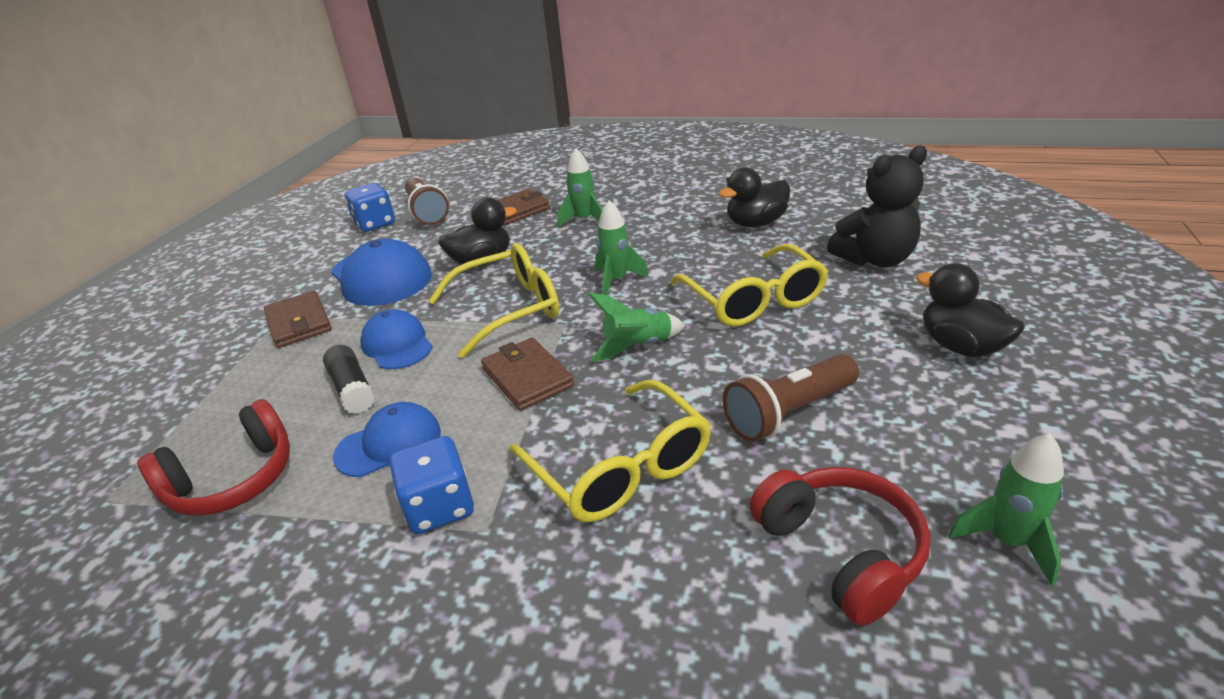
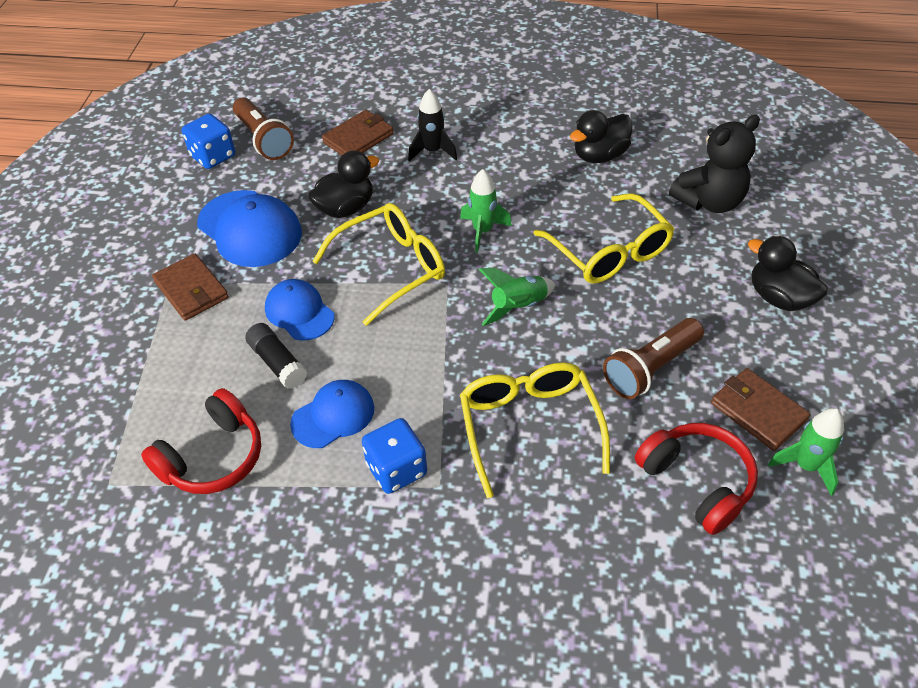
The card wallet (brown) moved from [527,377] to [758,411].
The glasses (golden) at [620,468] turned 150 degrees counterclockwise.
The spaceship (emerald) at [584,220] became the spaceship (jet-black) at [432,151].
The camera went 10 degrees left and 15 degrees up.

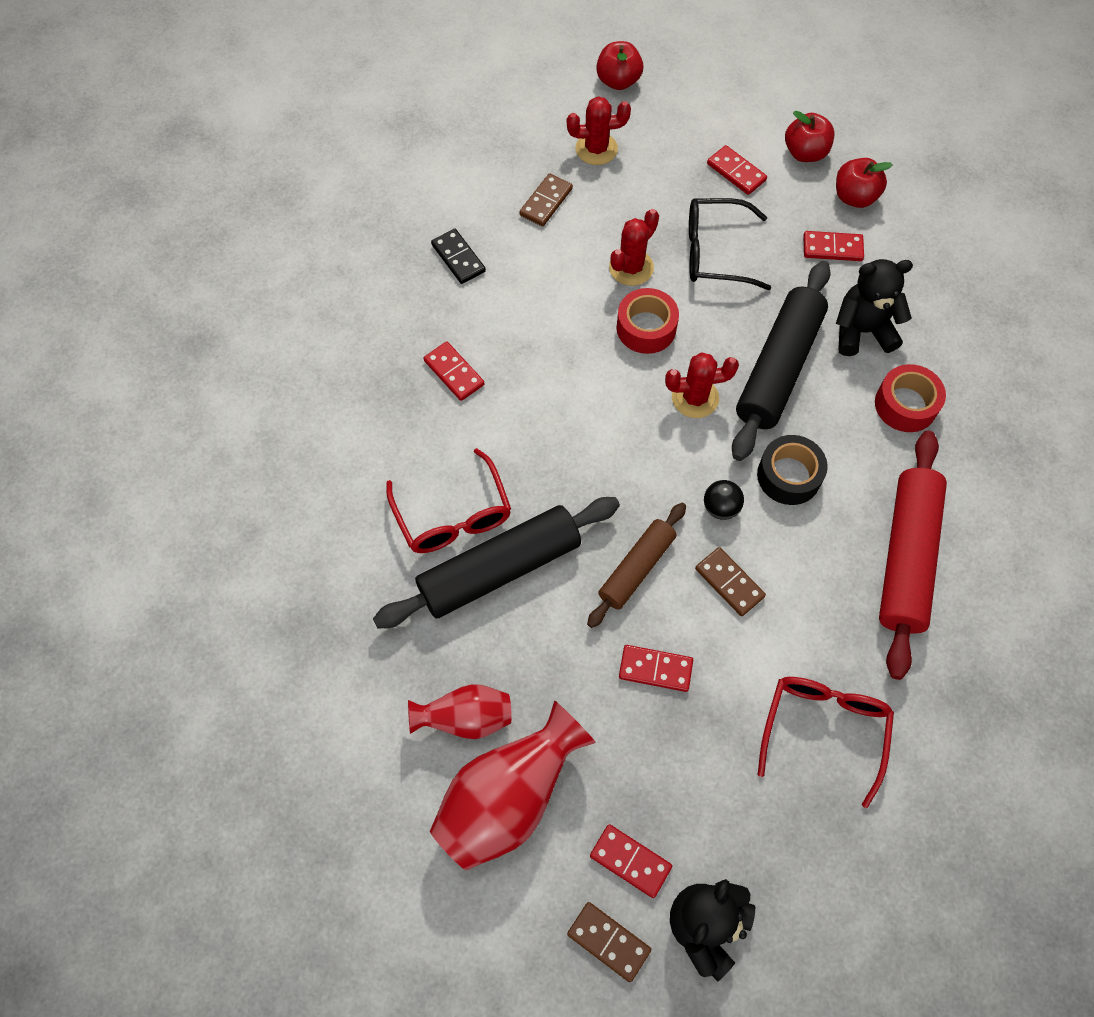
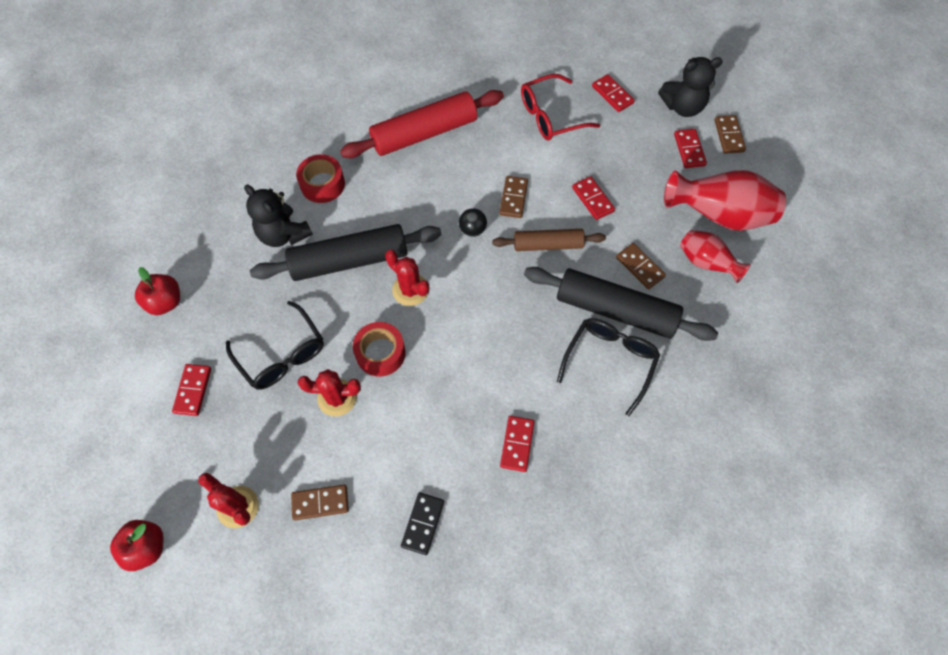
The glasses (red) at [452,514] became the glasses (jet-black) at [609,362].
The roll of tape (jet-black) at [789,476] disappeared.
The apple fruit (red) at [805,153] disappeared.
The domino tile (red) moved from [832,248] to [612,95].
The domino tile (brown) at [639,267] appeared.
The camera went 130 degrees left and 0 degrees up.

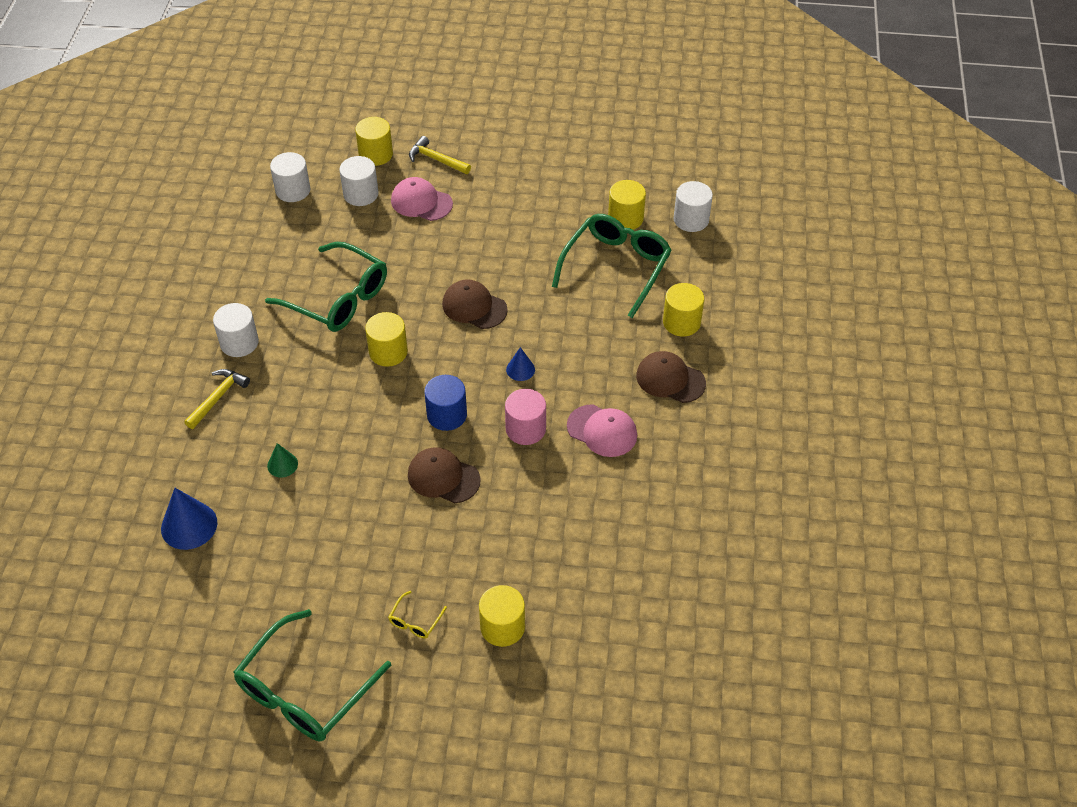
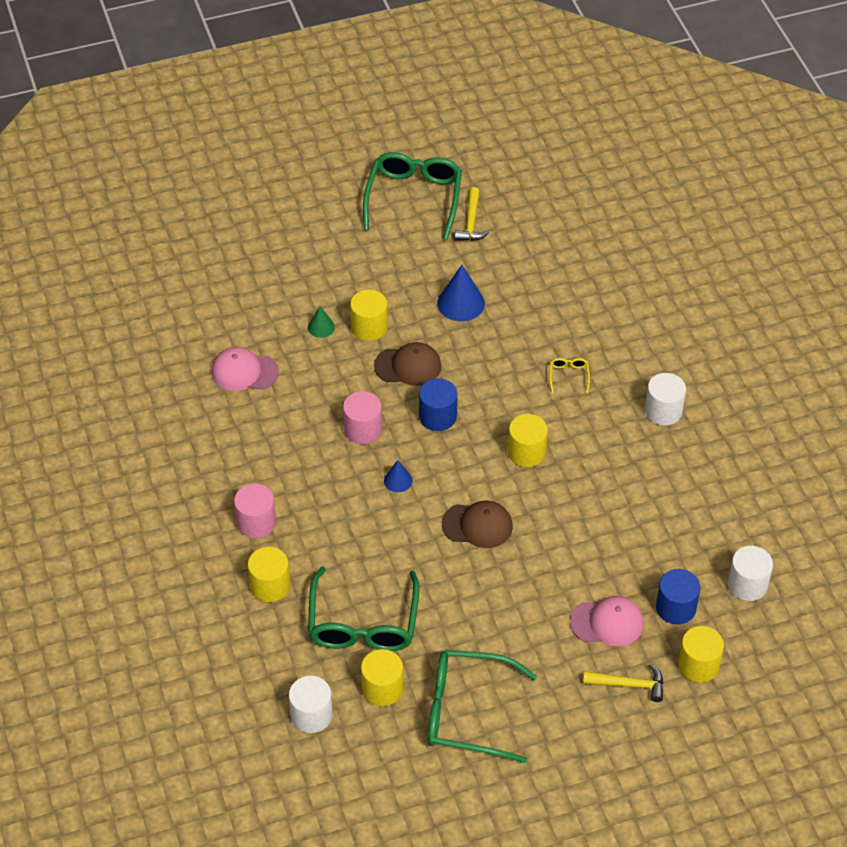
The cone shape (blue) moved from [189,525] to [461,303].
The carpenter's hammer (golden) moved from [218,397] to [471,222].
The glasses (emerald) moved from [337,298] to [468,712].
The cone shape (emerald) moved from [282,464] to [321,327].
The cylinder shape (pure white) at [361,194] became the cylinder shape (blue) at [676,608].
The glasses (golden) moved from [415,621] to [568,376].
The cylinder shape (golden) moved from [502,627] to [369,327].
The cap (rose-pink) moved from [602,431] to [244,372].
The cap (brown) at [670,379] was replaced by the cylinder shape (rose-pink) at [256,522].
The camera went 155 degrees right and 0 degrees up.

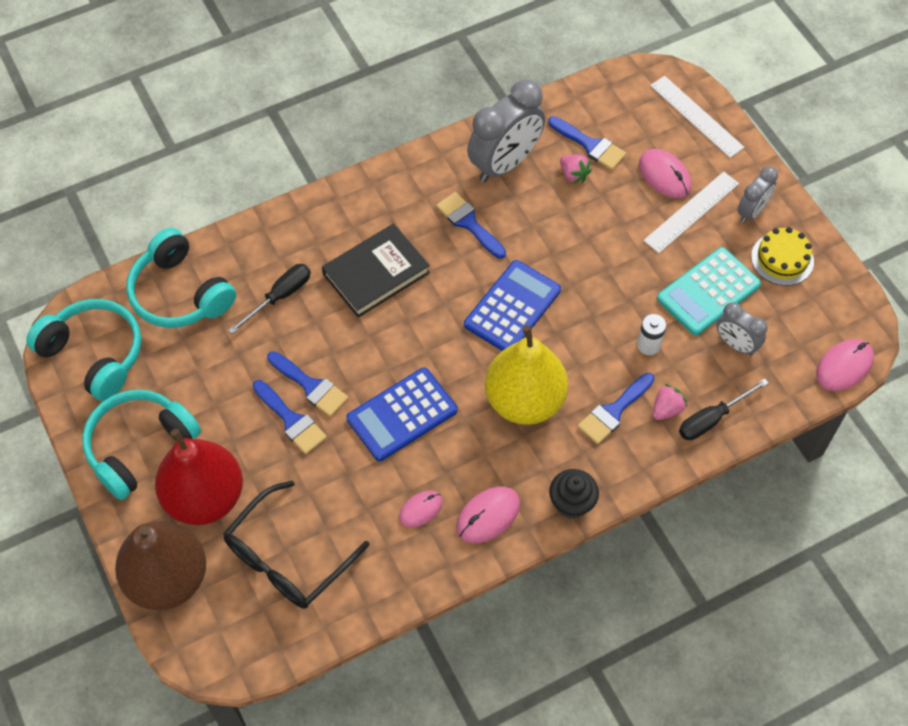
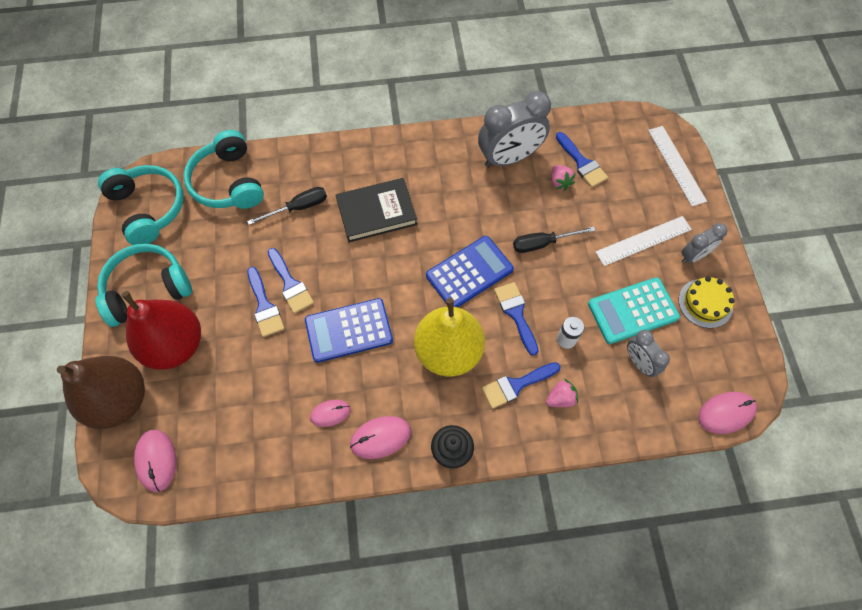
The glasses (jet-black) at [287,558] disappeared.
The brush (blue) moved from [469,223] to [516,313].
The PC mouse (rose-pink) moved from [664,175] to [156,460].
The screwdriver (jet-black) moved from [712,419] to [542,243].
The camera went 20 degrees right and 5 degrees up.

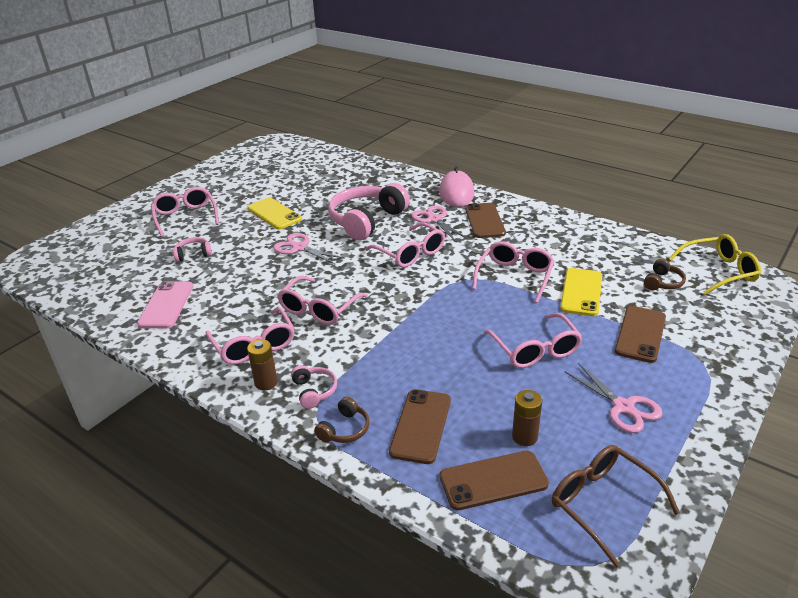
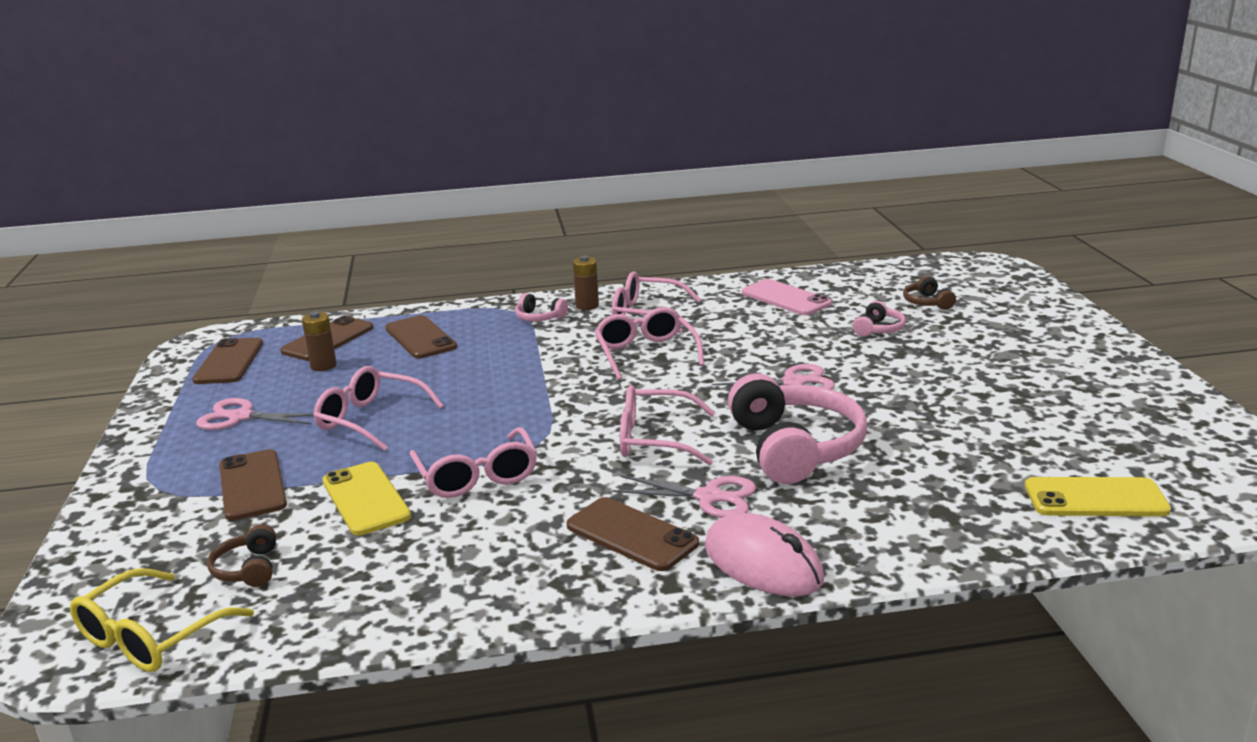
The glasses (rose-pink) at [185,217] disappeared.
The phone (golden) moved from [274,214] to [1095,498].
The headset (brown) moved from [345,429] to [927,302].
The glasses (brown) at [603,504] was replaced by the phone (brown) at [229,362].
The camera went 135 degrees right and 10 degrees down.

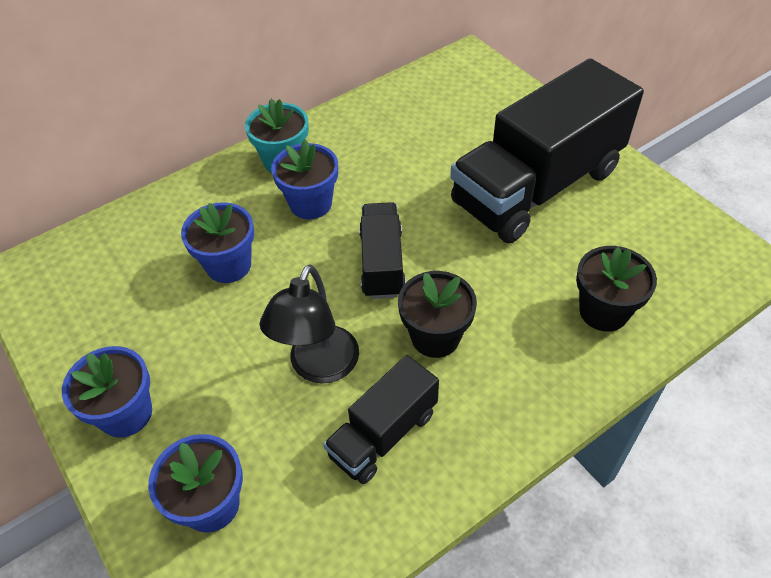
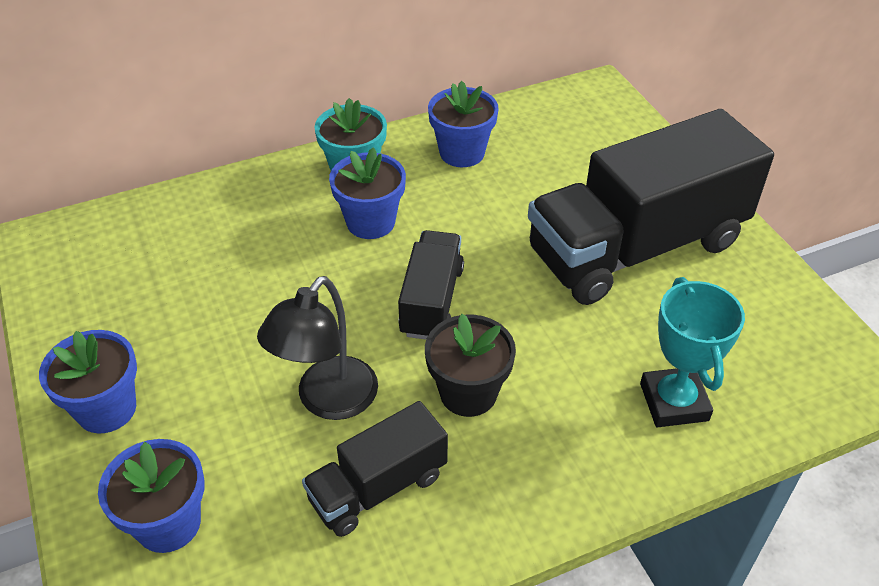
The flower pot (blue) moved from [228,265] to [462,153].
The flower pot (jet-black) at [603,311] was replaced by the award cup (aqua) at [674,402].
The camera went 10 degrees right and 5 degrees down.

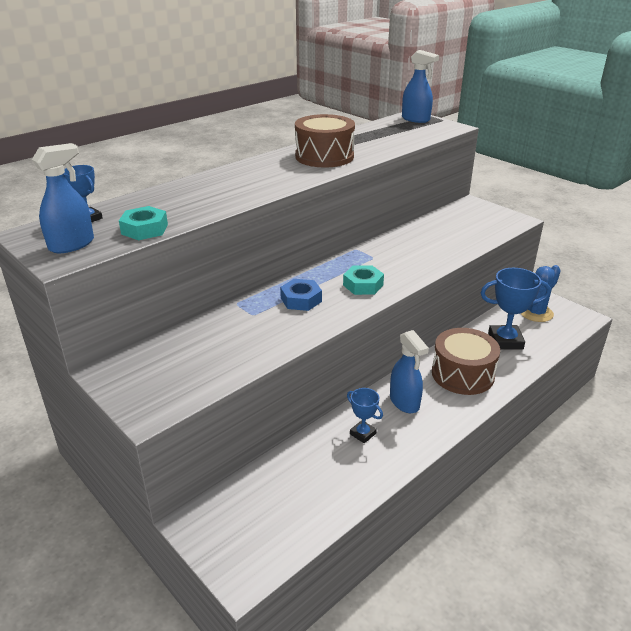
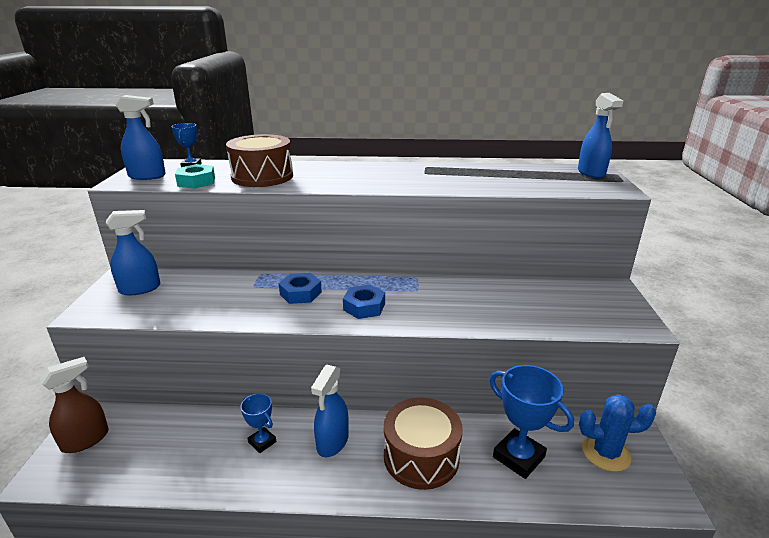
The drum (brown) moved from [324,156] to [262,176].
The hexagon nut (aqua) at [363,285] became the hexagon nut (blue) at [364,307].
The award cup (blue) at [363,434] turned 45 degrees counterclockwise.
The sprayer (brown) at [86,440] appeared.
The sprayer (blue) at [140,289] appeared.
The camera went 45 degrees right and 5 degrees down.

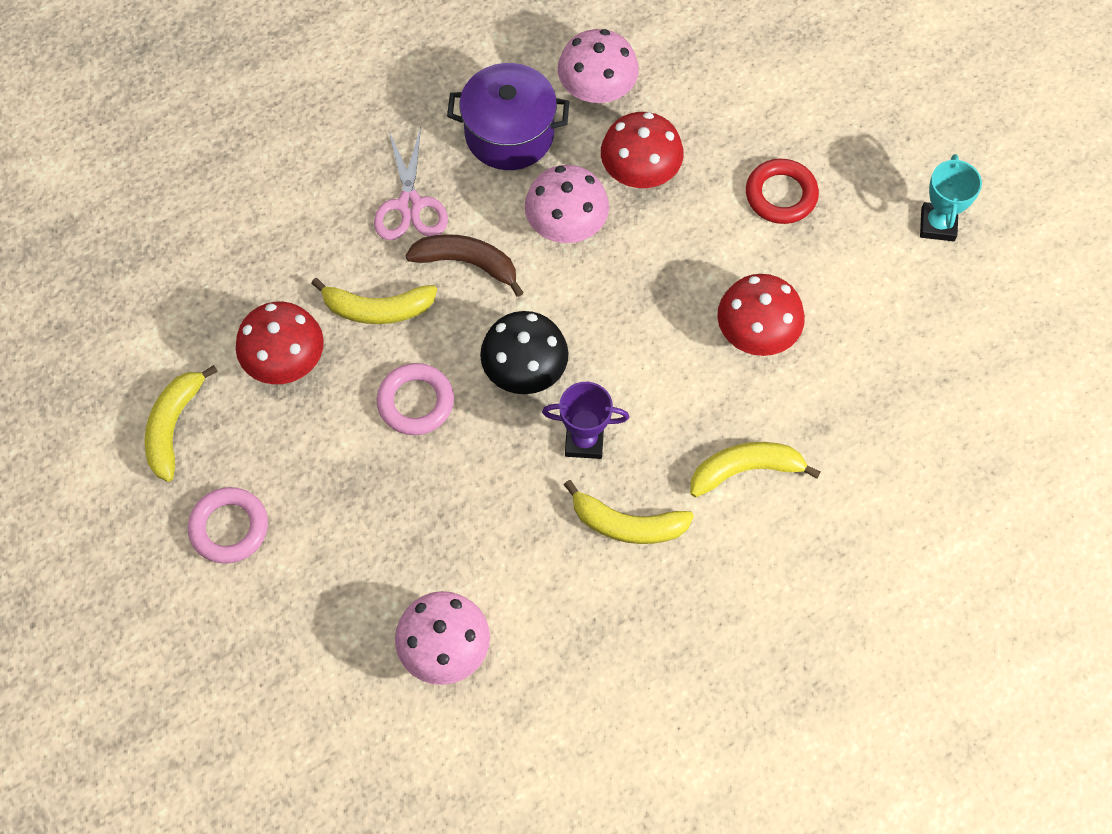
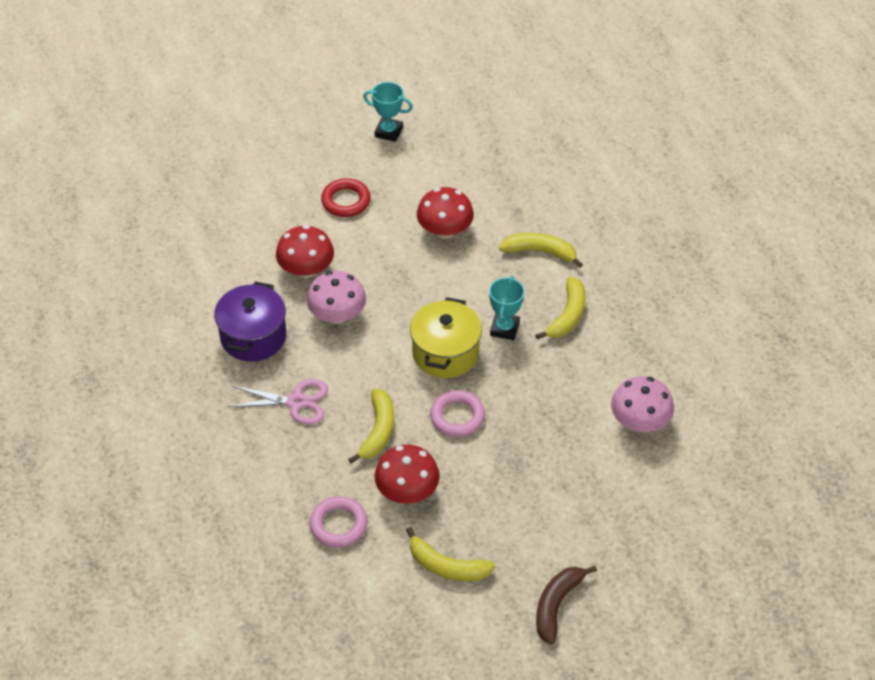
The hoop (rose-pink) moved from [229,528] to [338,525].
The toy banana (brown) moved from [467,263] to [556,605].
The mushroom (jet-black) at [525,370] was replaced by the stockpot (golden) at [445,353].
The award cup (purple) at [584,441] became the award cup (aqua) at [504,329].
The mushroom (rose-pink) at [597,89] disappeared.
The toy banana (golden) at [745,470] turned 105 degrees clockwise.
The camera went 80 degrees left and 15 degrees down.

